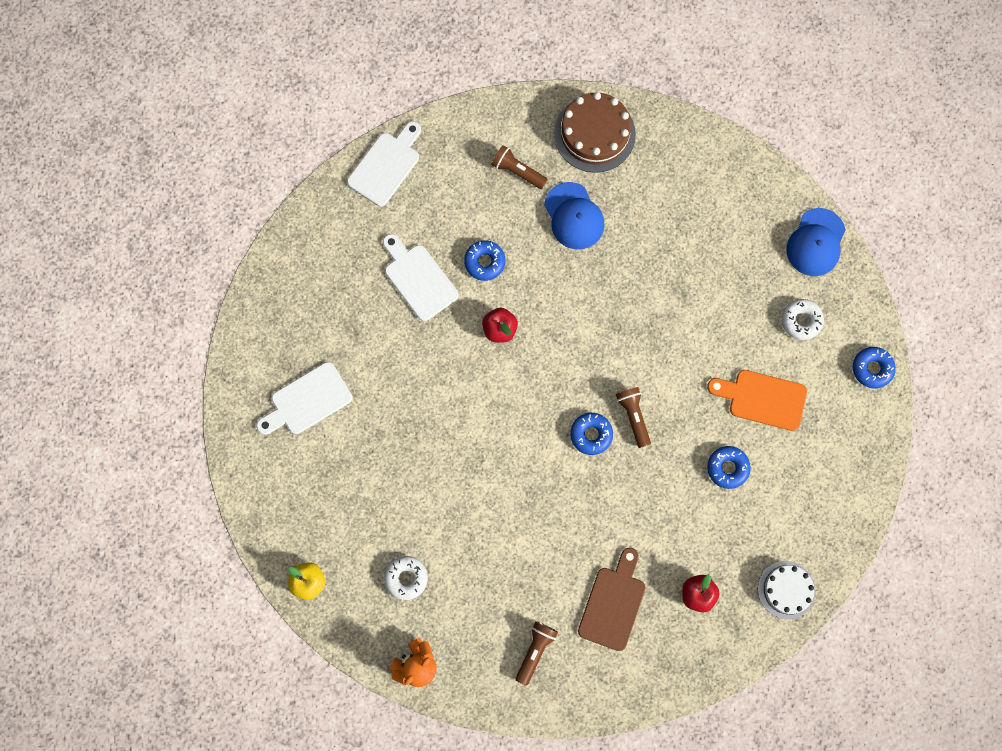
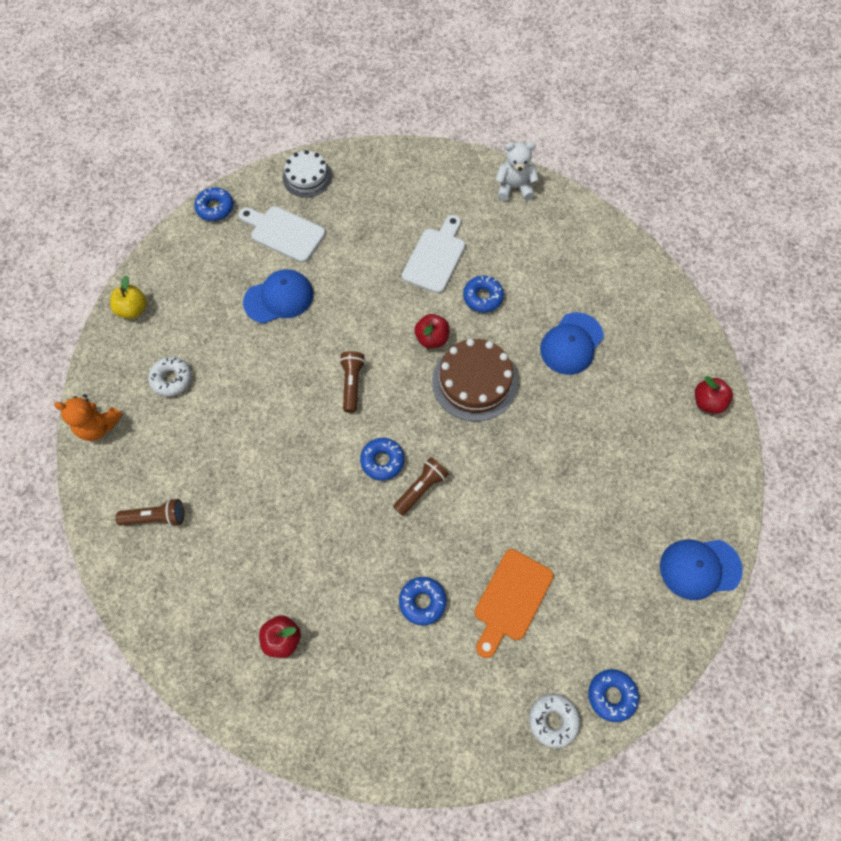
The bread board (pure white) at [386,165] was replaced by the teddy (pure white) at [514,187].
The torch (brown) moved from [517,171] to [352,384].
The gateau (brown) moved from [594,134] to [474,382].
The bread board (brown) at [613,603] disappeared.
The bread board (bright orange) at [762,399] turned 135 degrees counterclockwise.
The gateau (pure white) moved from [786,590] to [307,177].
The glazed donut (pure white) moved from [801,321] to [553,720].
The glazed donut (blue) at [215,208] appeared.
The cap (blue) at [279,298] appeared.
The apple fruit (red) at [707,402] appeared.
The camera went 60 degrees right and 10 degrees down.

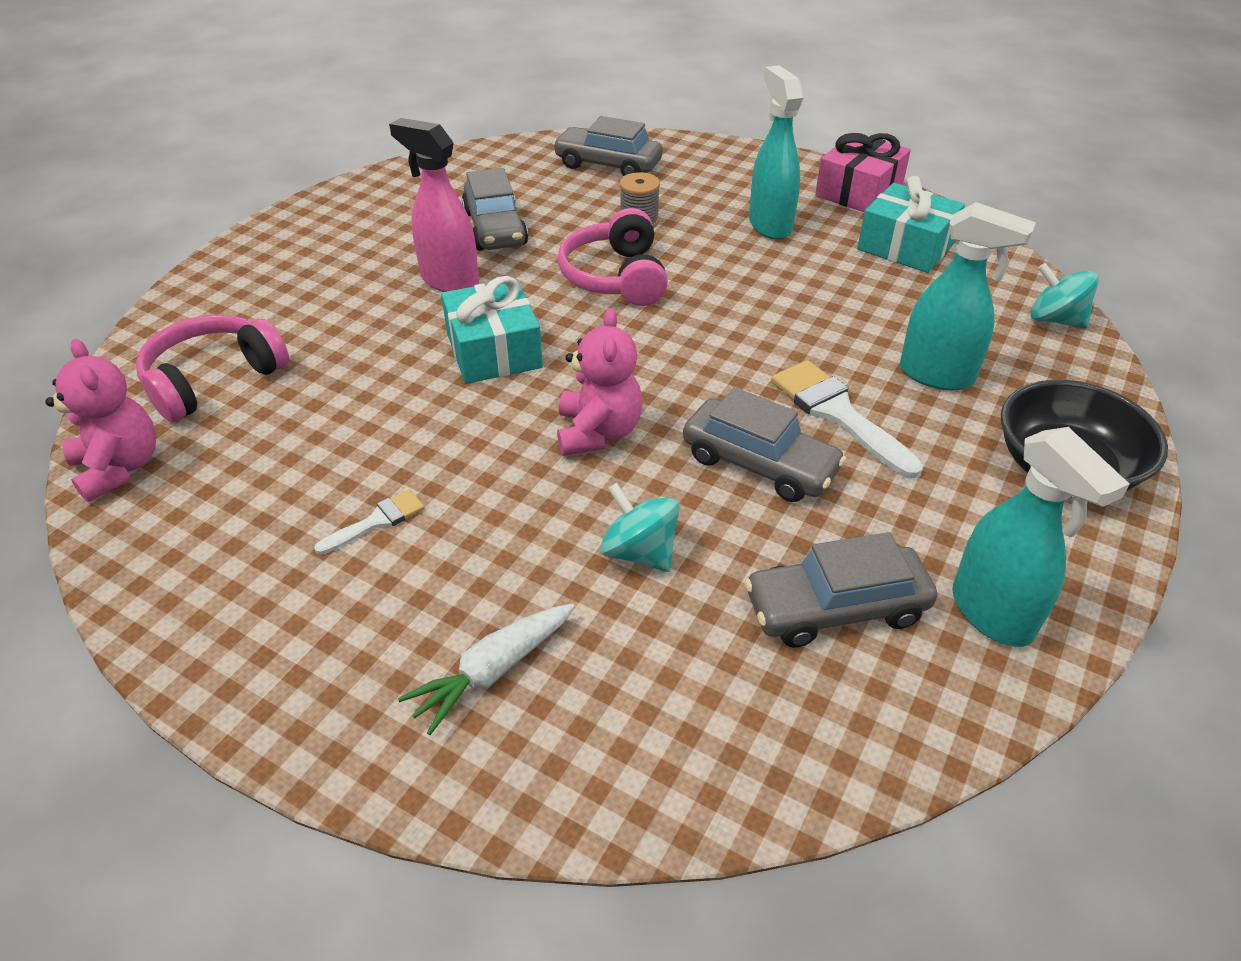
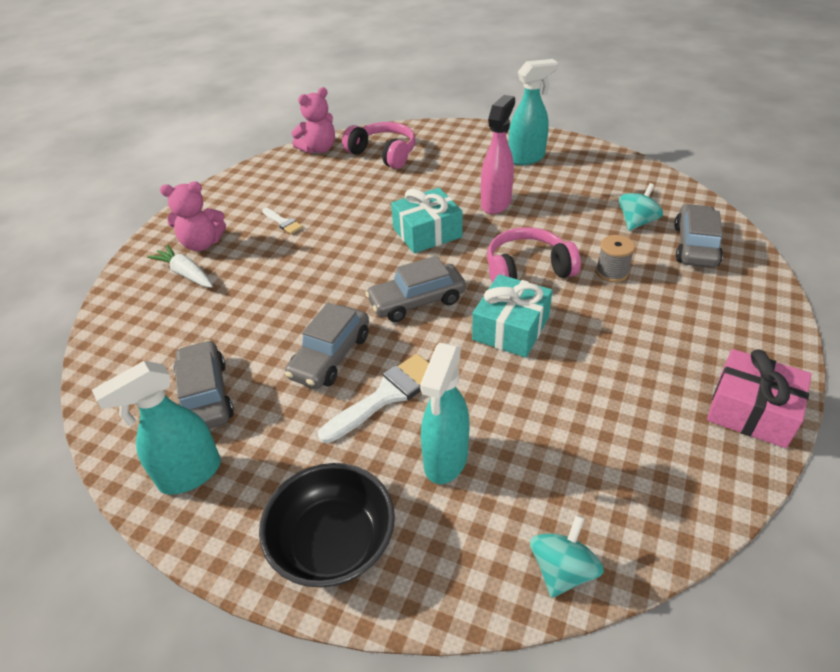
The automobile (grey) moved from [495,228] to [417,301].
The teddy (rose-pink) moved from [598,433] to [202,244].
The spinning top (aqua) moved from [639,552] to [636,222].
The sprayer (aqua) moved from [769,225] to [527,158].
The wrapped gift (aqua) moved from [905,246] to [510,328].
The camera went 85 degrees right and 0 degrees up.

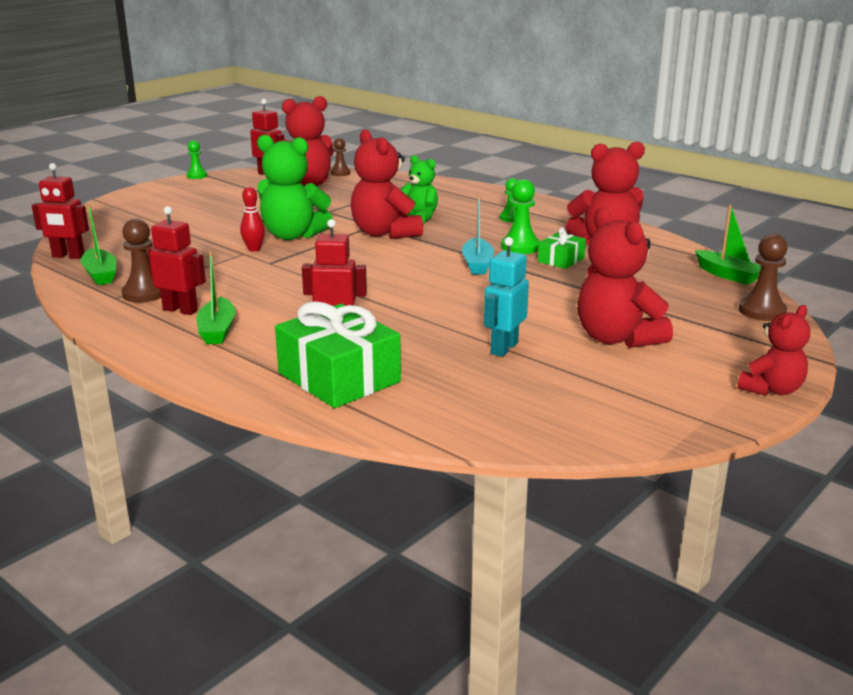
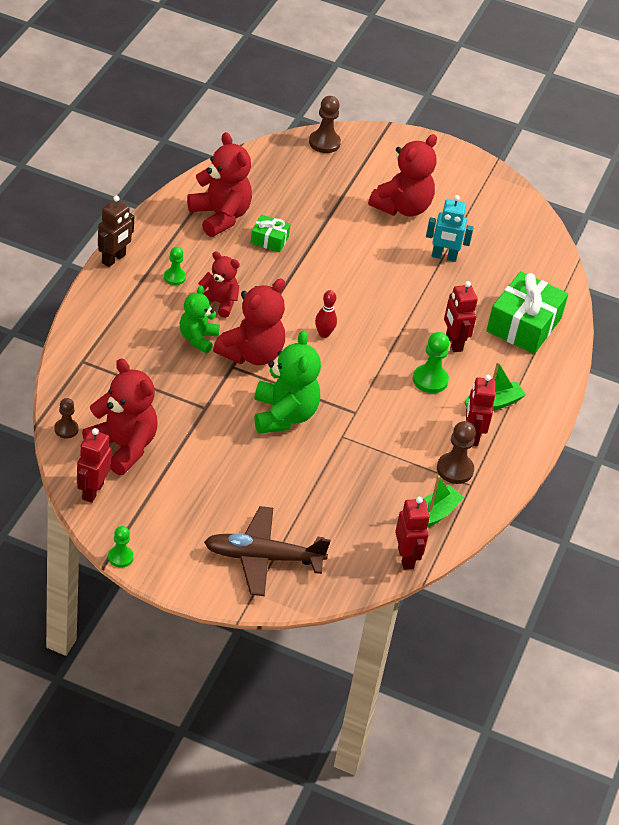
The tenpin (red) moved from [254,249] to [324,334].
The sailboat (aqua) at [477,264] disappeared.
The pawn (emerald) moved from [520,247] to [430,380].
The sailboat (emerald) at [727,275] disappeared.
The teddy (red) moved from [771,389] to [219,303].
The robot figure (brown) at [114,259] appeared.
The toy plane (brown) at [262,558] appeared.
The camera went 115 degrees left and 20 degrees up.

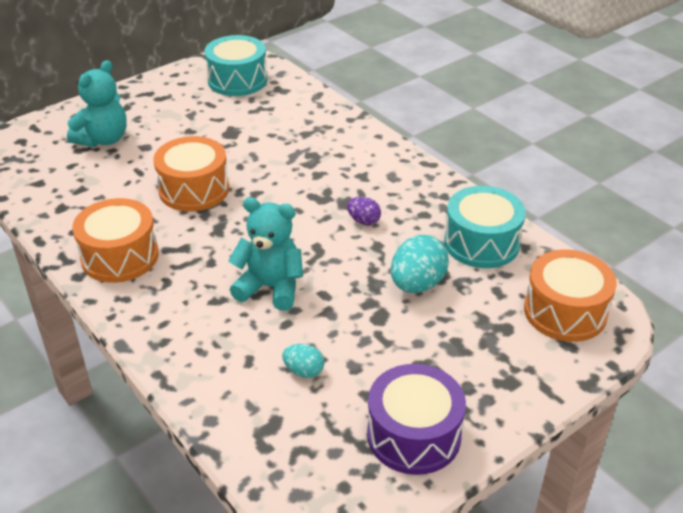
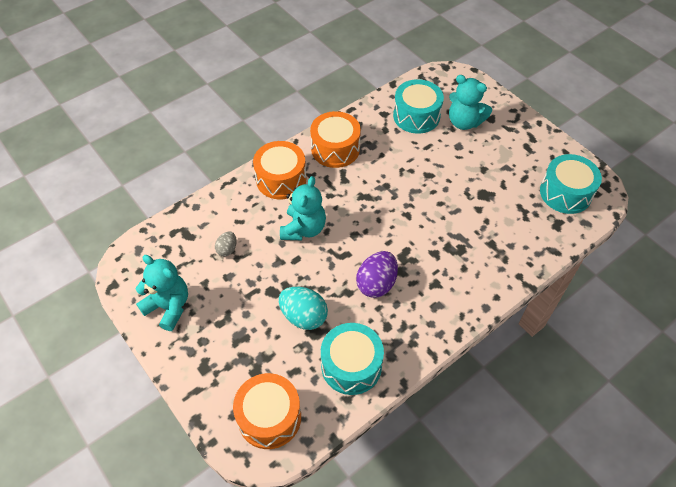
The drum (bright orange) moved from [194,189] to [281,179].
The egg (aqua) at [304,371] became the egg (grey) at [227,249].
The egg (purple) at [363,221] changed to 1.81 times the size.
The drum (purple) at [414,435] was replaced by the teddy (aqua) at [168,307].
The drum (aqua) at [416,116] appeared.
The camera went 90 degrees right and 15 degrees up.

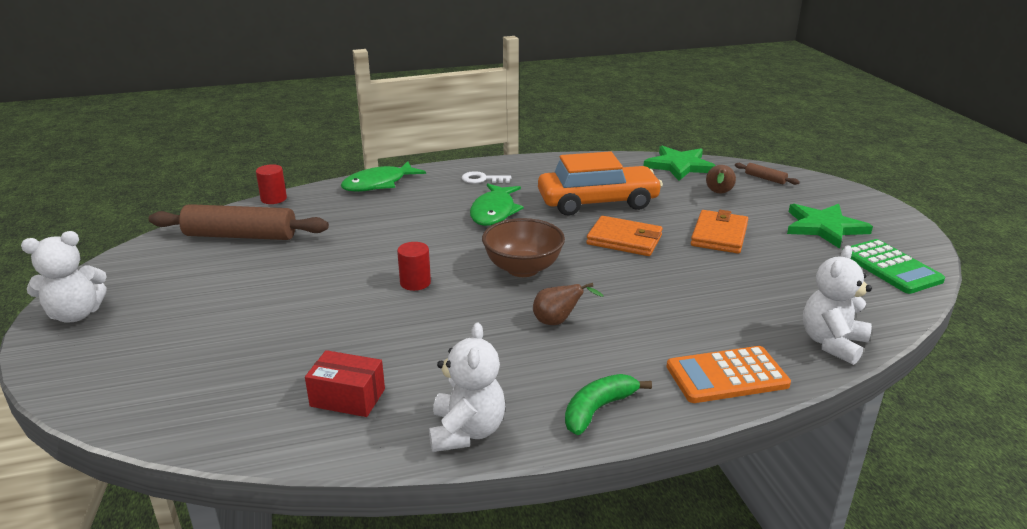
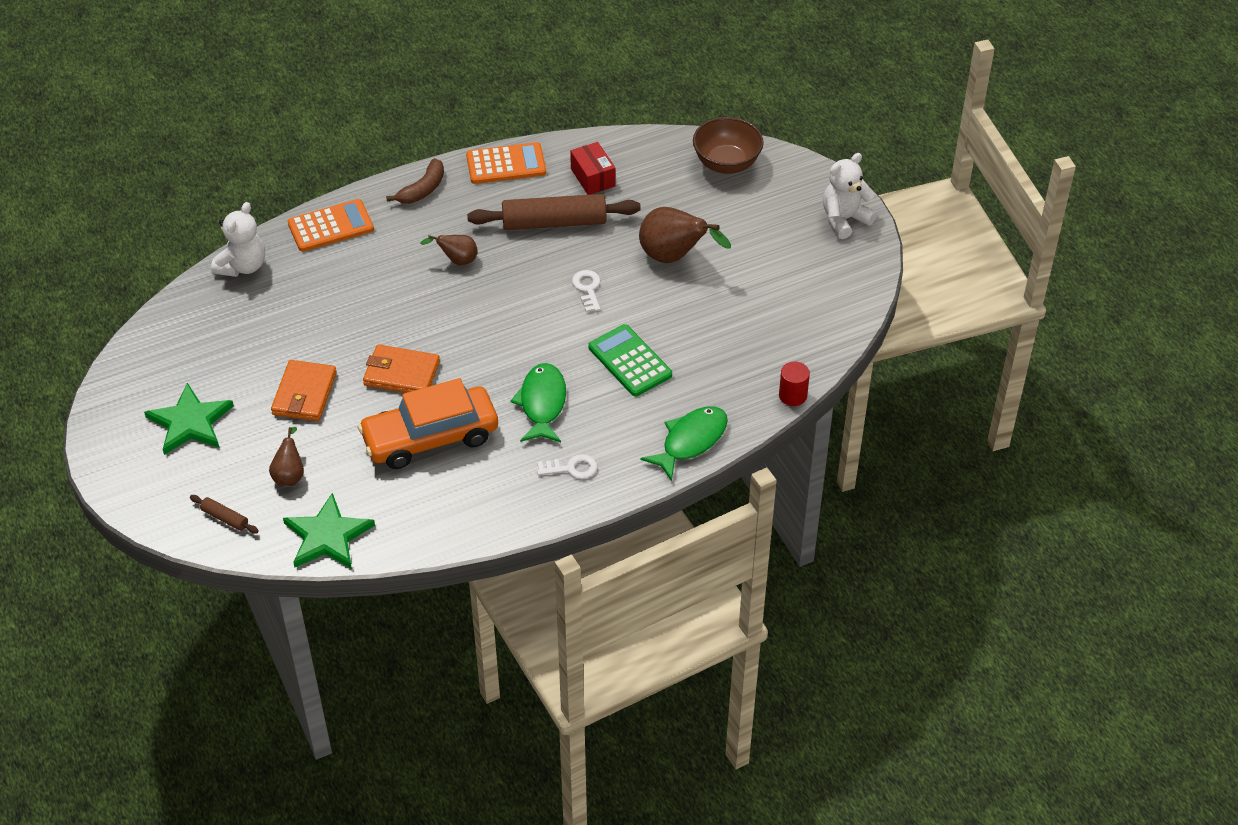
The pastry roller (brown) moved from [241,236] to [554,223].
The package (red) at [347,397] turned 60 degrees clockwise.
The cylinder shape (red) at [415,283] was replaced by the door key (pure white) at [587,289].
The teddy (pure white) at [466,431] was replaced by the pocket calculator (bright orange) at [506,164].
The deep dish (brown) moved from [523,269] to [726,163].
The toy banana (emerald) at [598,409] became the toy banana (brown) at [423,189].
The pocket calculator (emerald) moved from [890,267] to [630,361].
The toy pear (brown) at [674,257] appeared.
The camera went 170 degrees right and 20 degrees up.

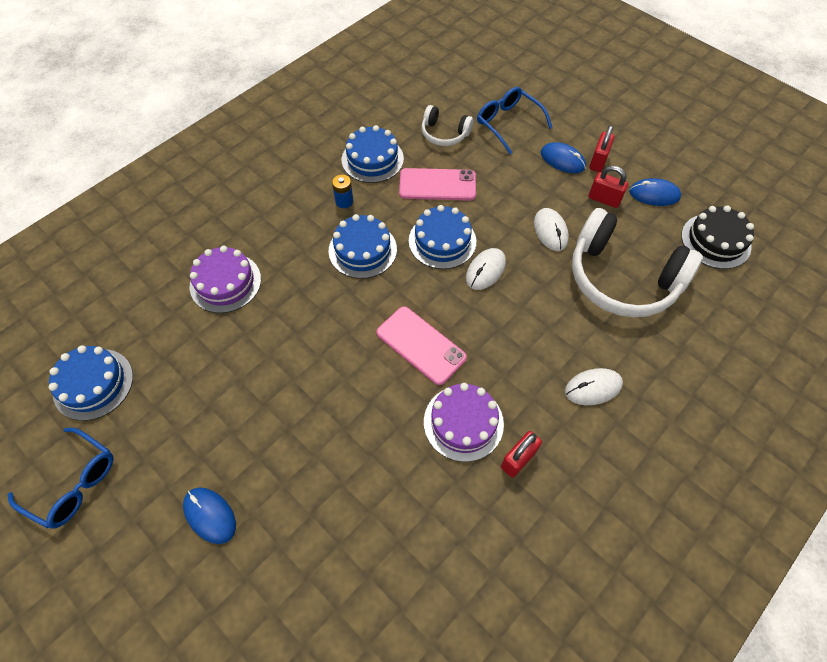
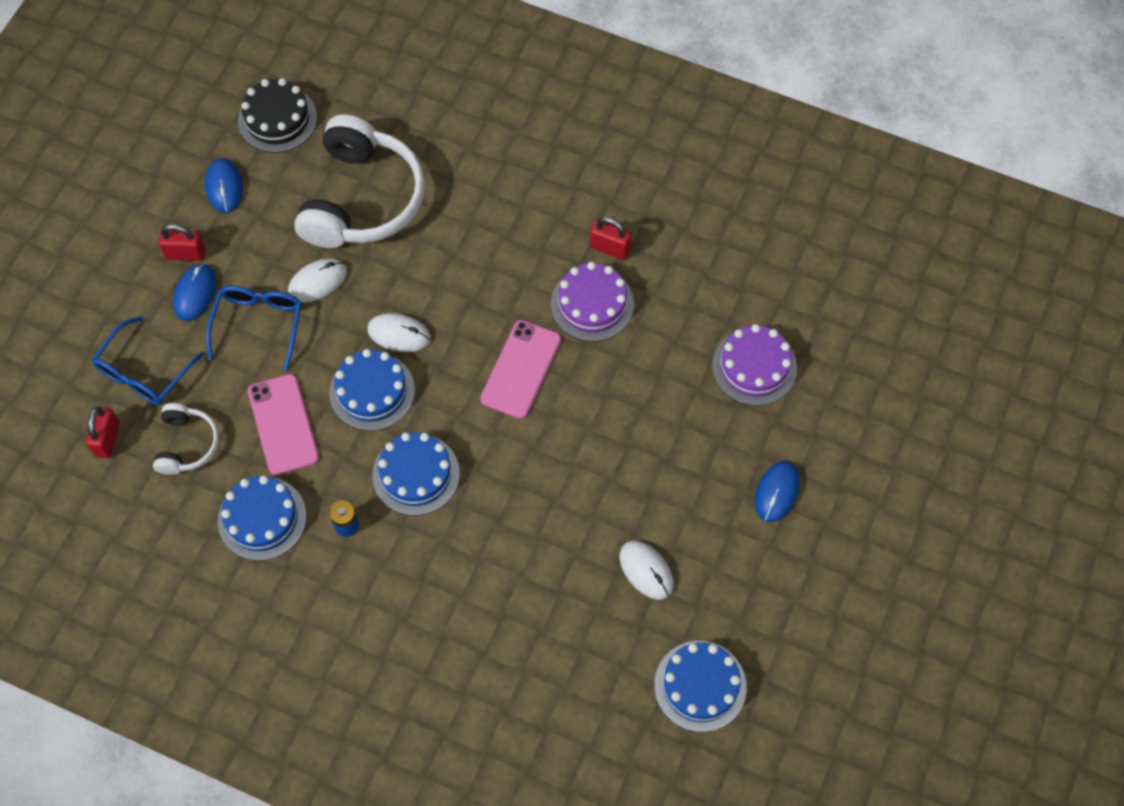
The glasses (blue) moved from [74,483] to [258,324].
The gateau (purple) moved from [225,282] to [754,367].
The PC mouse (pure white) moved from [593,387] to [646,570].
The lock (red) moved from [604,199] to [107,439].
The camera went 110 degrees left and 5 degrees up.

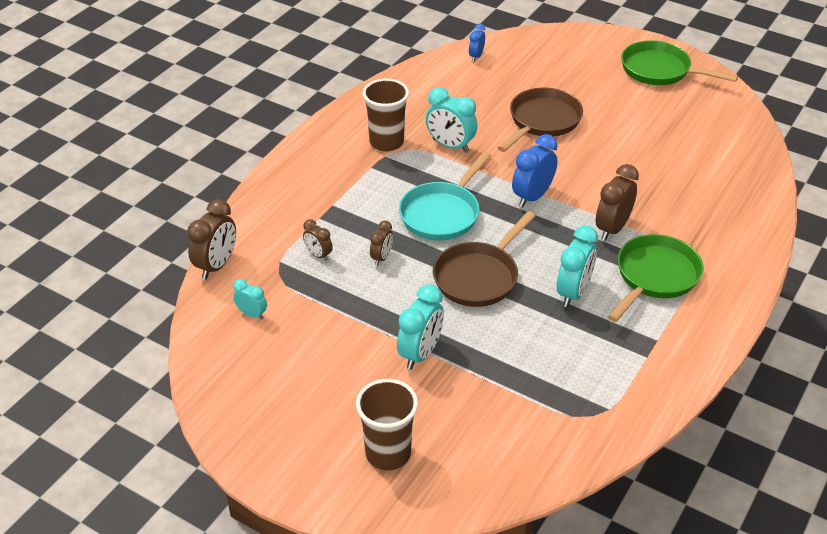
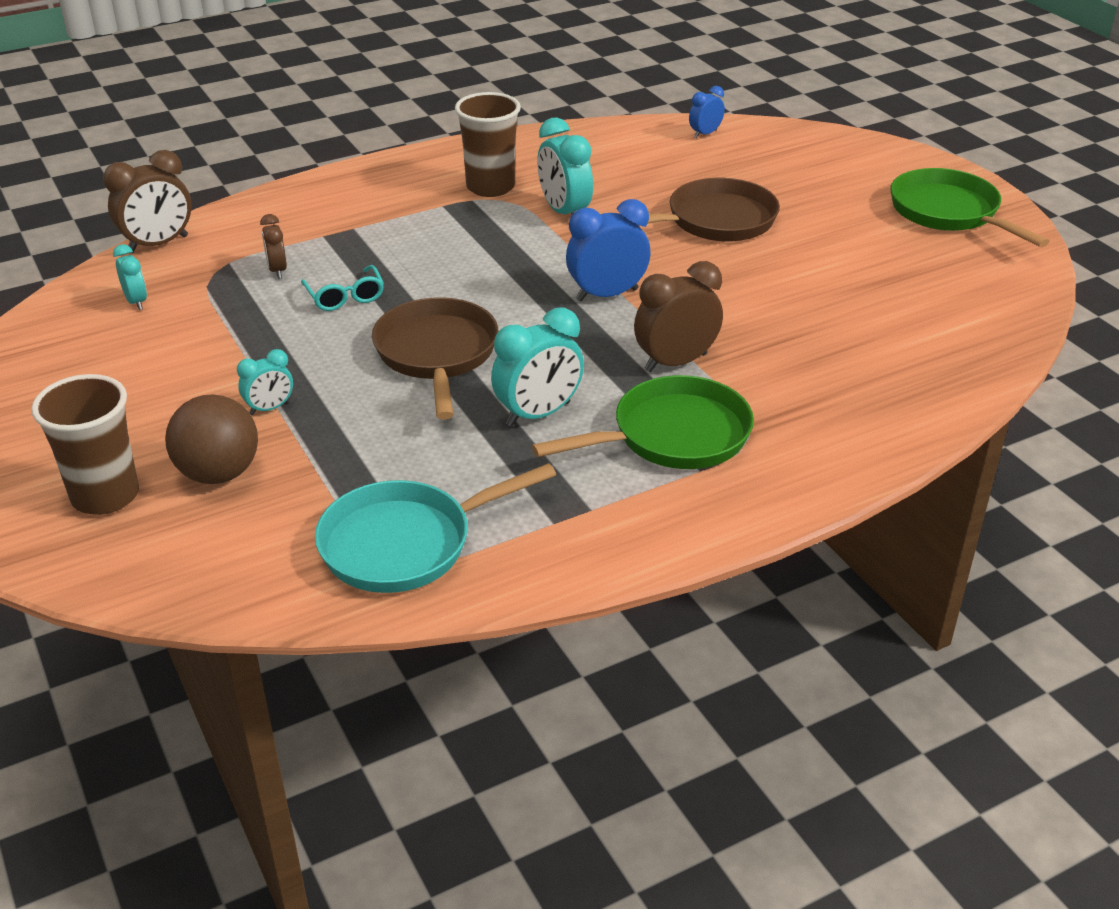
The alarm clock (brown) at [381,257] was replaced by the glasses (aqua) at [345,296].
The alarm clock (aqua) at [420,353] changed to 0.57 times the size.
The frying pan (aqua) moved from [442,213] to [405,543].
The frying pan (brown) at [478,276] turned 105 degrees clockwise.
The play ball (brown) at [219,473] appeared.
The camera went 30 degrees right and 5 degrees down.

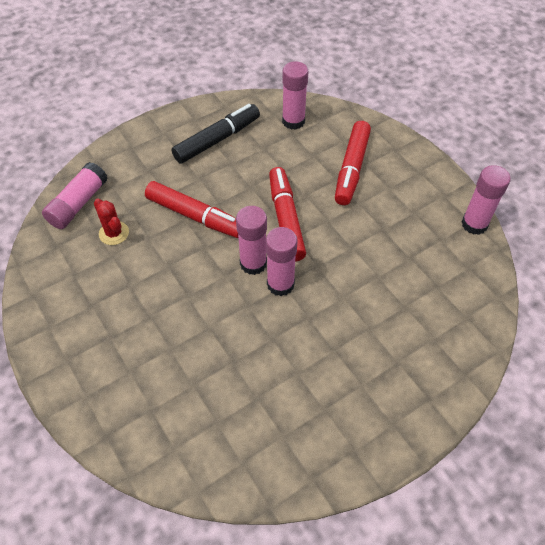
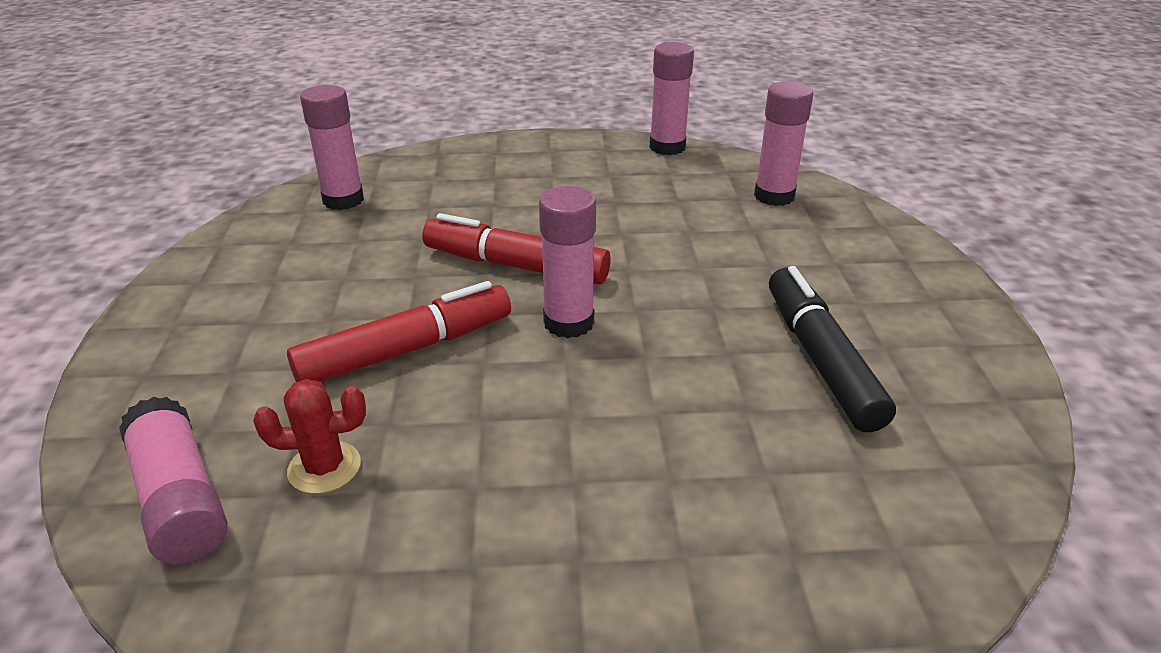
The felt pen (jet-black) moved from [217,140] to [820,359].
The glue (rose-pink) moved from [280,284] to [774,196].
The felt pen (red) at [351,169] disappeared.
The camera went 60 degrees left and 20 degrees down.

